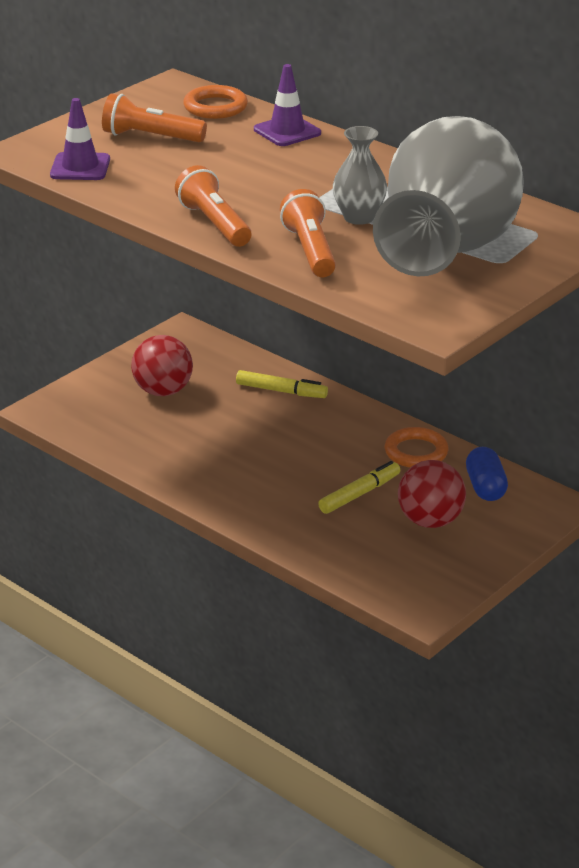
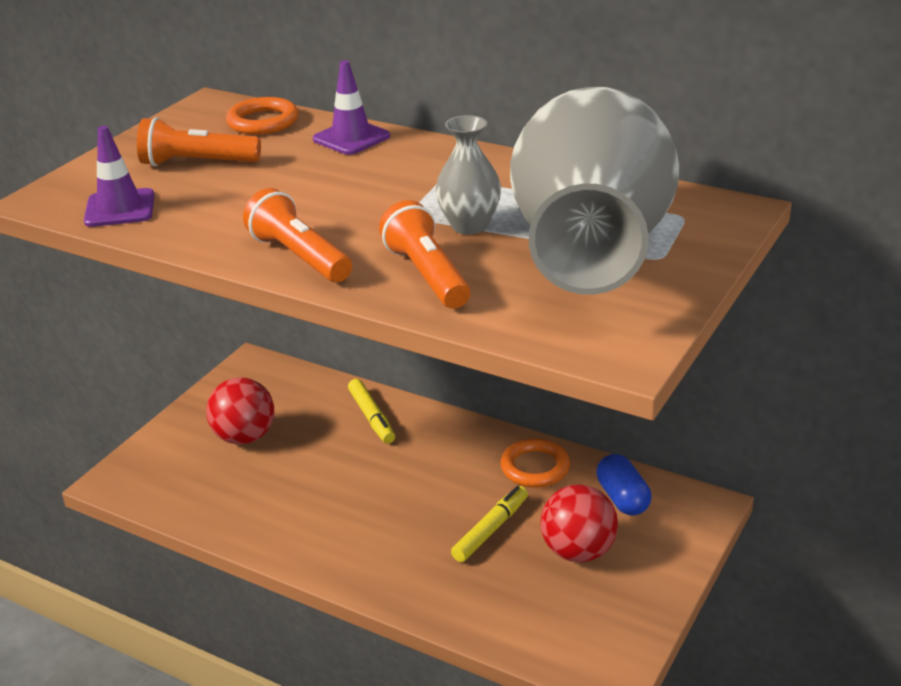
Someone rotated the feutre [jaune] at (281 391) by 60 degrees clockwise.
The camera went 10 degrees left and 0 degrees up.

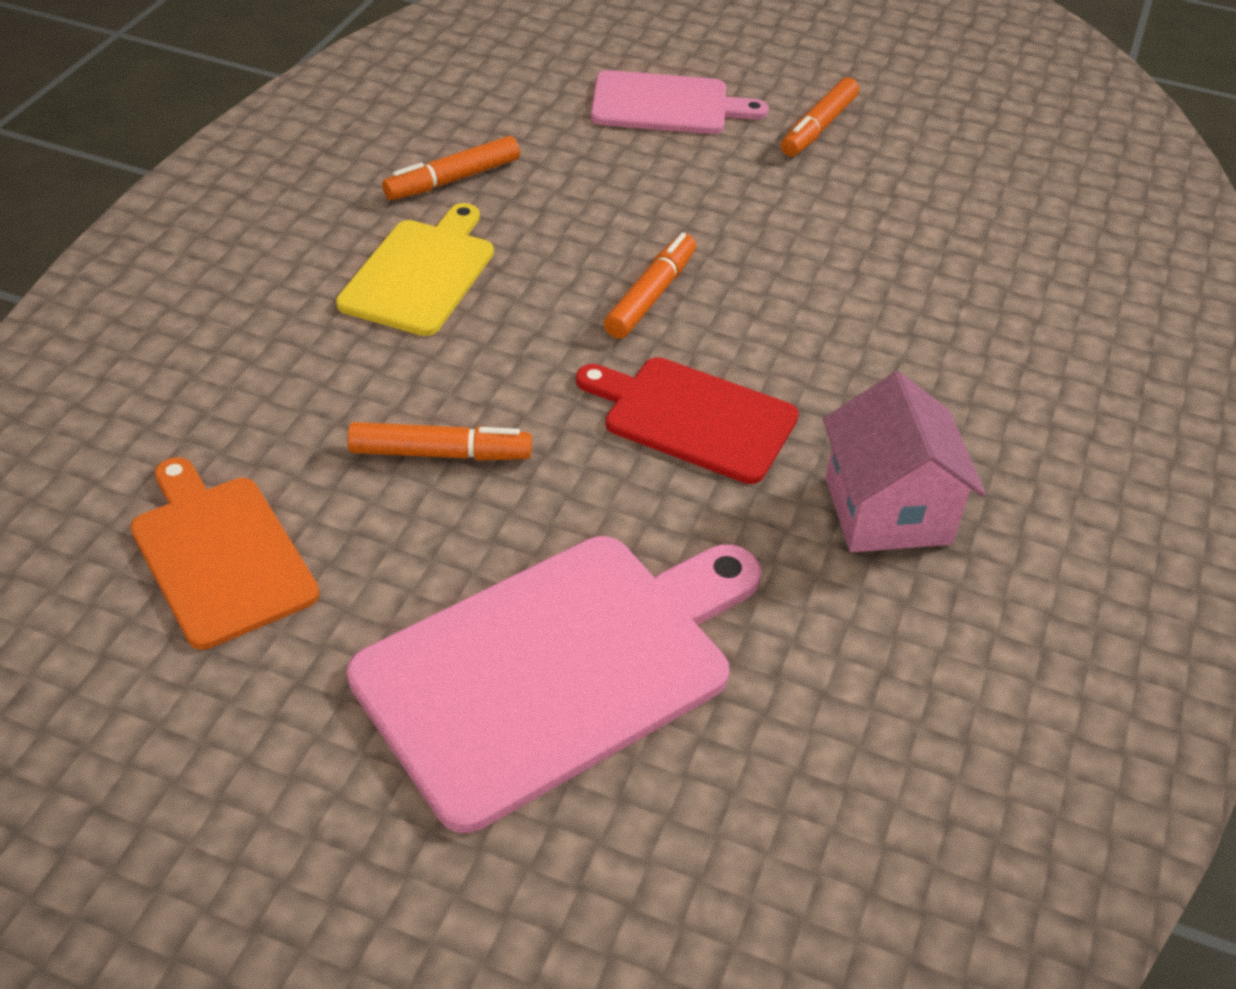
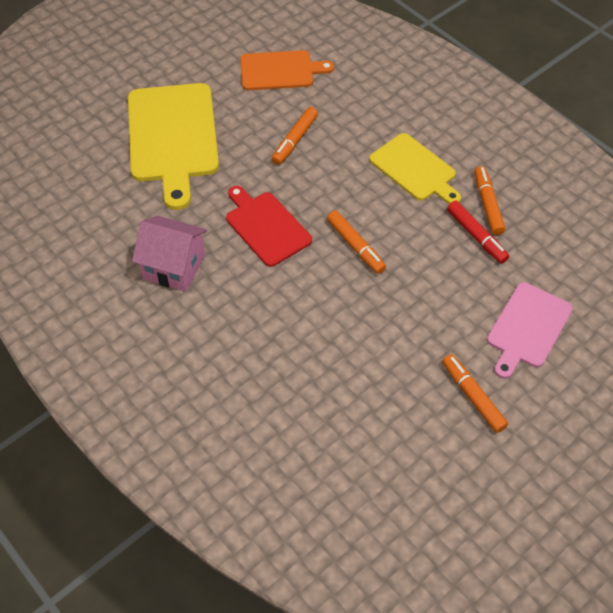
Someone repainted the planche à découper [rose] at (554 669), which became the planche à découper [jaune] at (172 137).
Someone rotated the planche à découper [rouge] at (694 418) by 90 degrees counterclockwise.
Someone put down the feutre [rouge] at (476 236).
The camera went 120 degrees right and 10 degrees up.

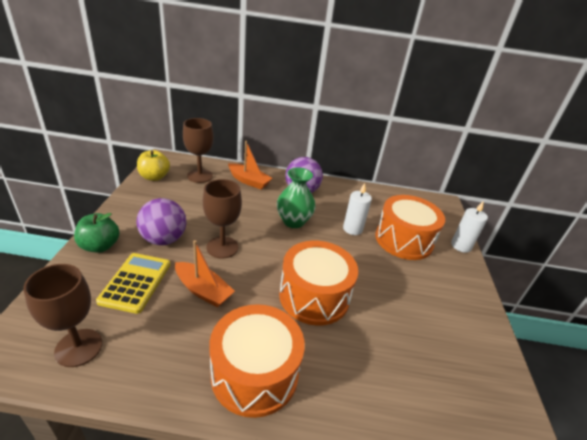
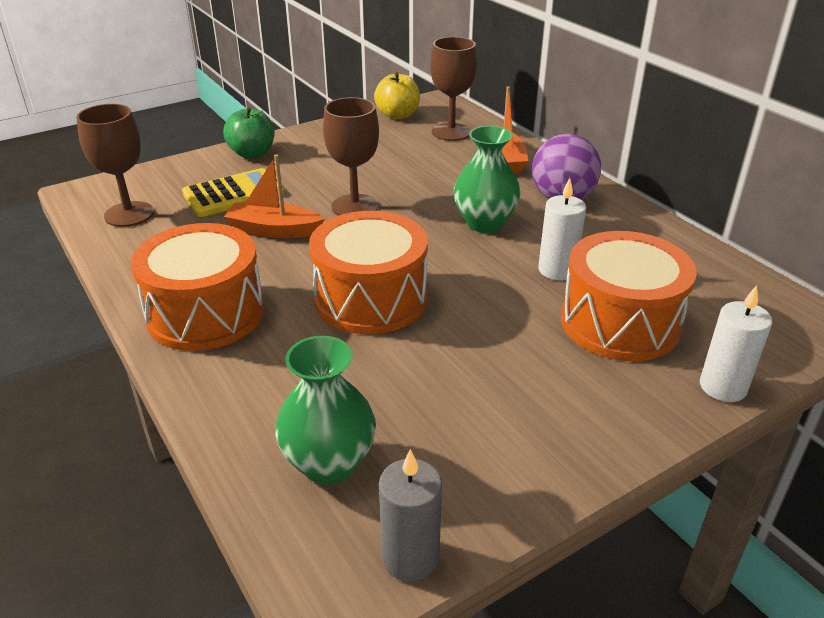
Someone took away the balle [violet] at (164 239).
Someone rotated the bateau [orange] at (203 290) by 105 degrees clockwise.
Someone put down the vase [vert] at (329 463).
Someone put down the bougie [gris] at (410 557).
The camera went 55 degrees right and 0 degrees up.

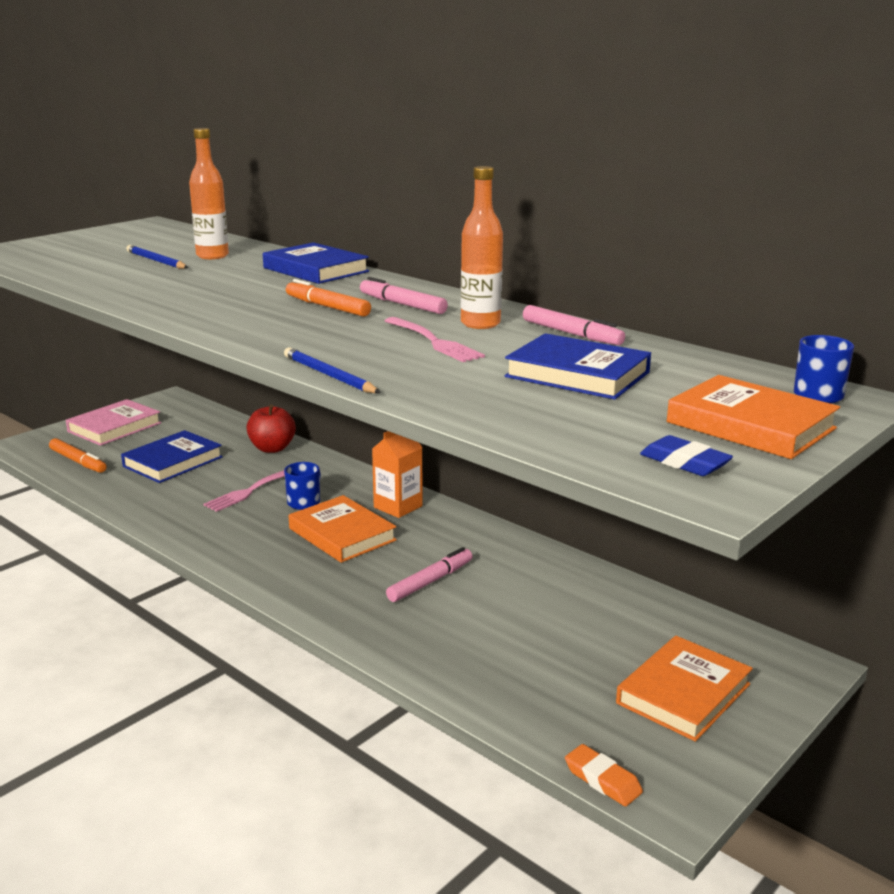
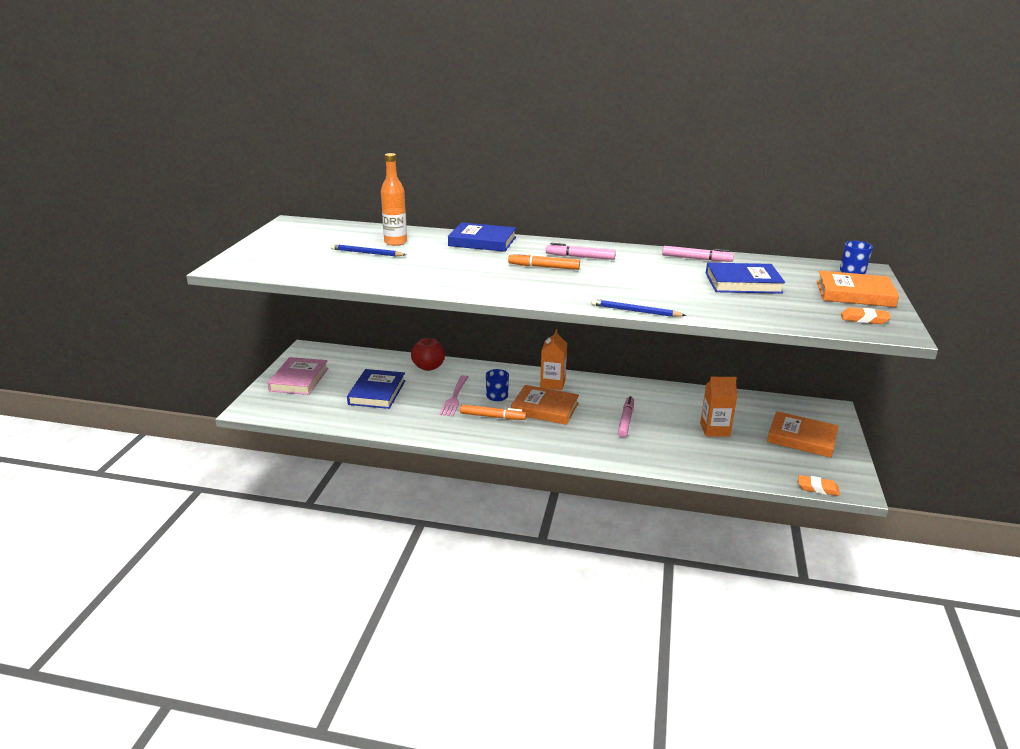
Someone carried the feutre [orange] from (78 461) to (492 417).
Someone took away the fourchette [rose] at (434 341).
Someone took away the bouteille [orange] at (480 324).
Someone rotated the livre [orange] at (683 693) by 75 degrees counterclockwise.
Someone repainted the gomme [bleu] at (684 463), which became the gomme [orange] at (864 319).
Someone put down the brique de lait [orange] at (715 429).
The camera went 30 degrees left and 5 degrees up.

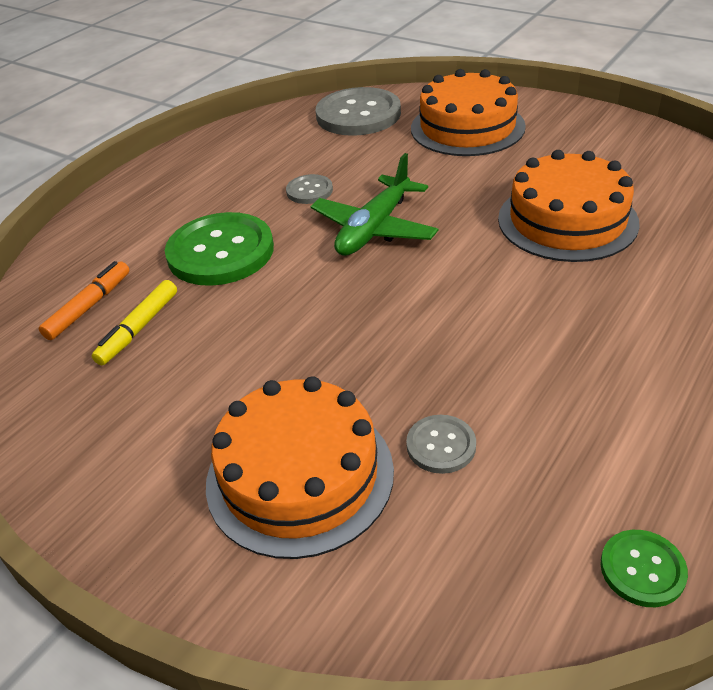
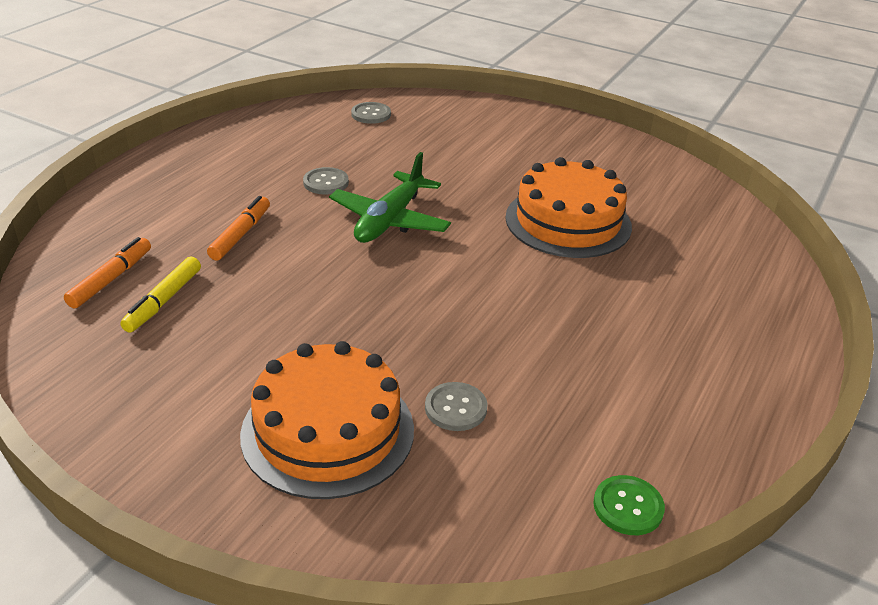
Someone swapped the bouton [vert] at (220 252) for the feutre [orange] at (241 234).
Someone scaled the bouton [gris] at (358 115) by 0.48.
Someone took away the gâteau [orange] at (467 127).
The camera went 10 degrees left and 5 degrees down.

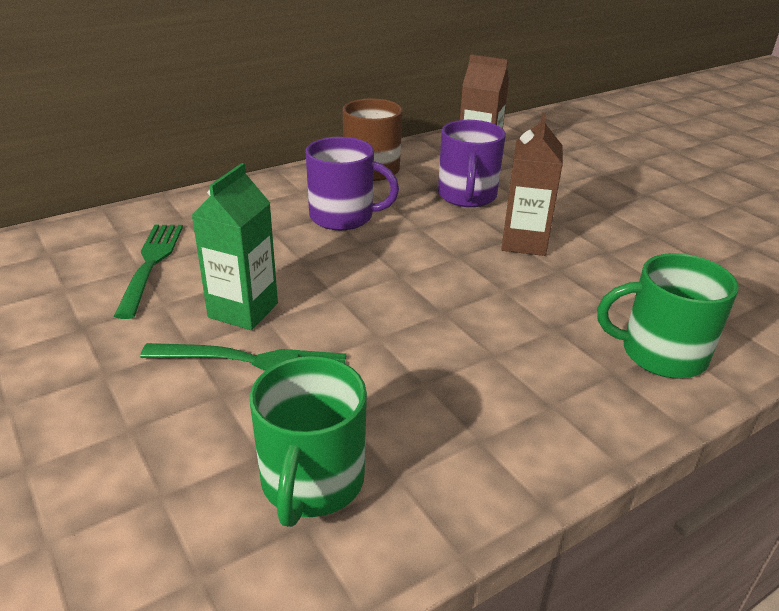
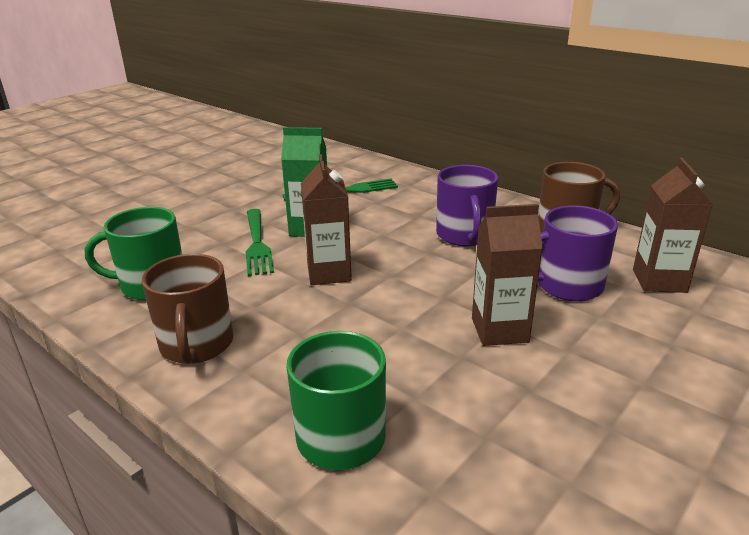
Someone put down the tasse [marron] at (196 345).
Someone put down the brique de lait [marron] at (329 273).
The camera went 75 degrees right and 5 degrees down.

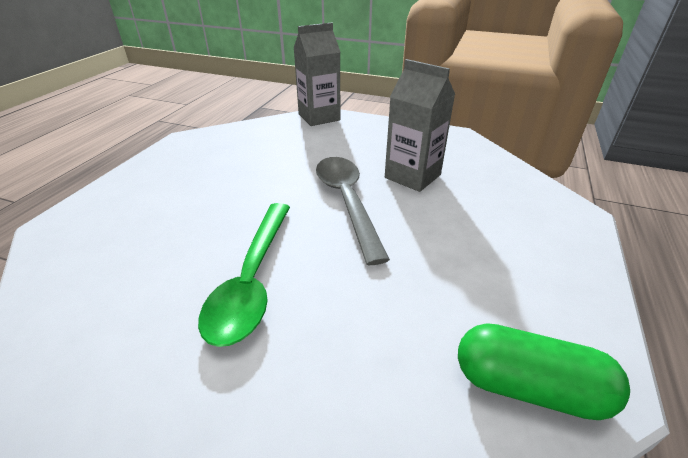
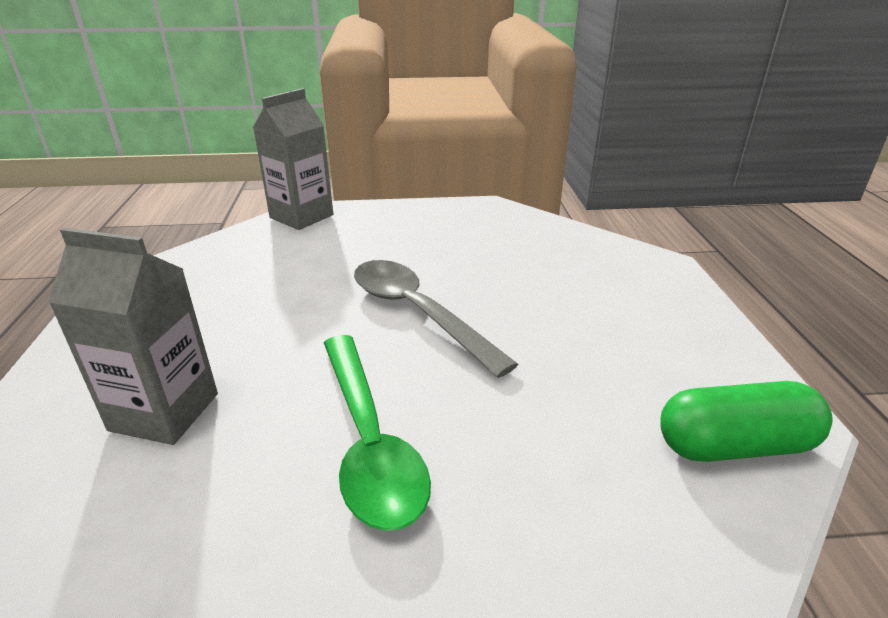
Someone carried the brique de lait [gris] from (412 176) to (164 412).
The camera went 25 degrees left and 5 degrees down.

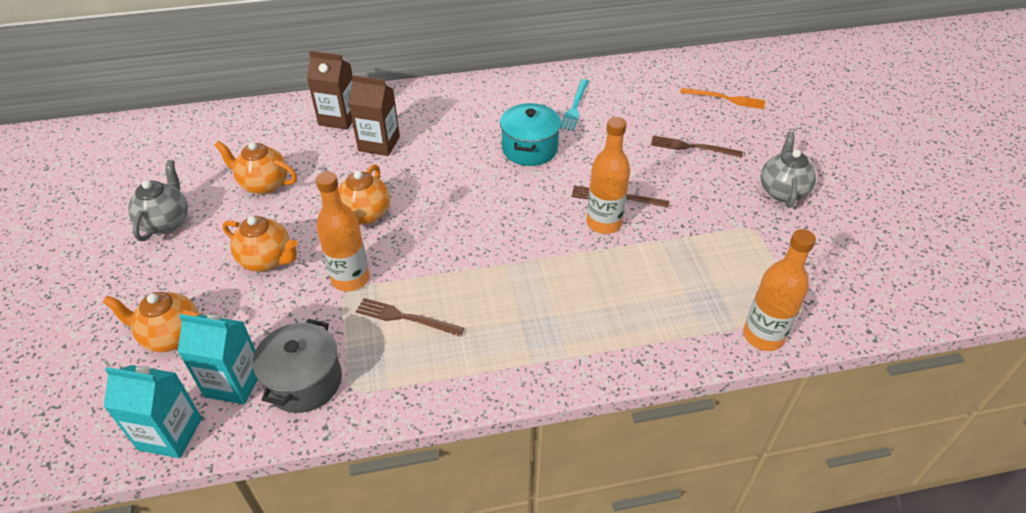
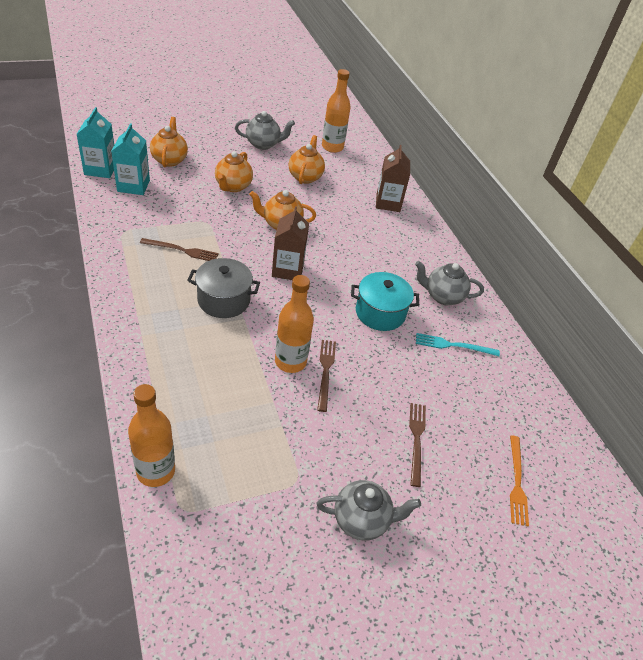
Someone carried the marmite [gris] from (304 381) to (223 300).
Someone carried the bouteille [orange] from (350 279) to (332 147).
Someone carried the brique de lait [marron] from (379 143) to (288 269).
Someone rotated the fourchette [marron] at (405 318) by 90 degrees clockwise.
Someone put down the théière [gris] at (443 296).
The camera went 75 degrees right and 0 degrees up.

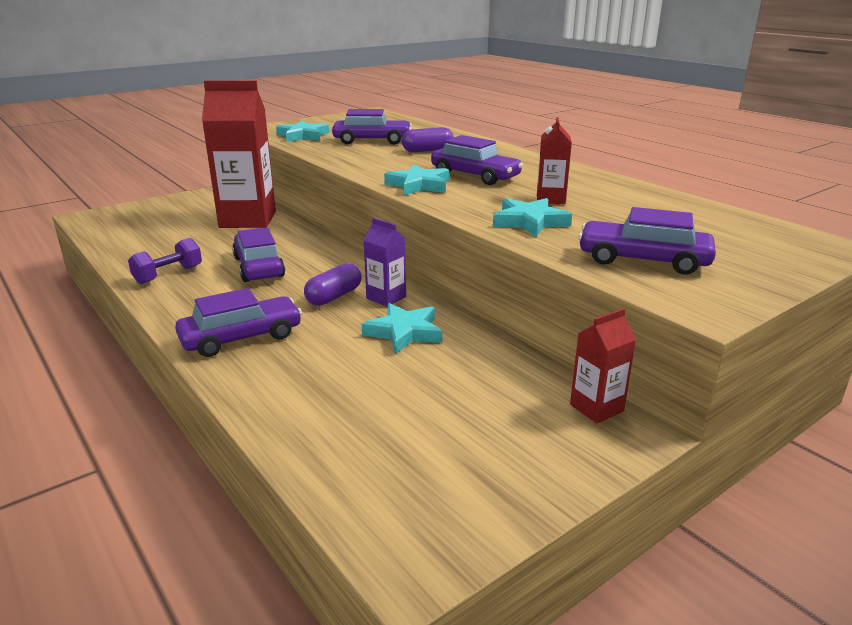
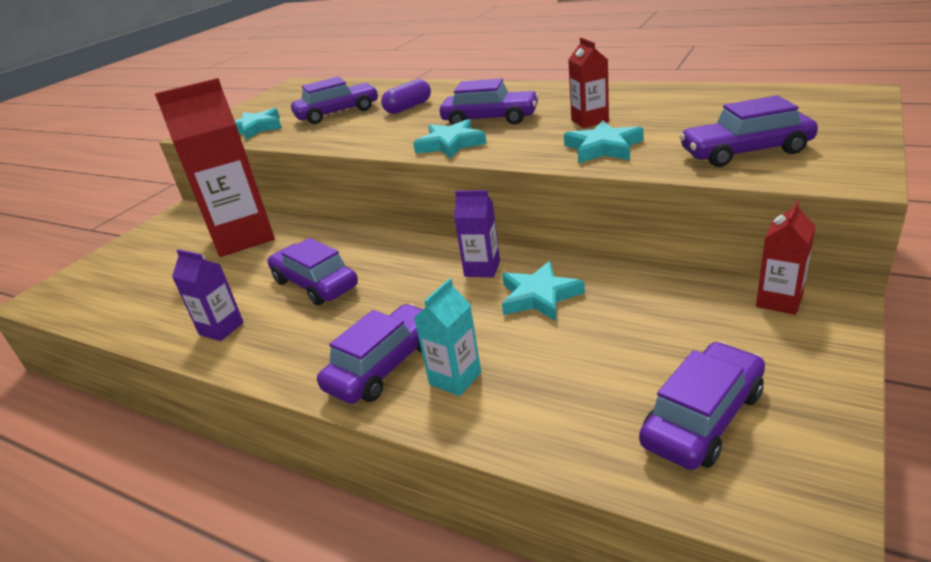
Someone swapped the haltère [violet] at (168 275) for the brique de lait [violet] at (221 328).
Someone took away the gélule [violet] at (334 296).
Someone put down the brique de lait [turquoise] at (455 378).
Someone put down the voiture [violet] at (703 418).
The camera went 20 degrees left and 5 degrees up.

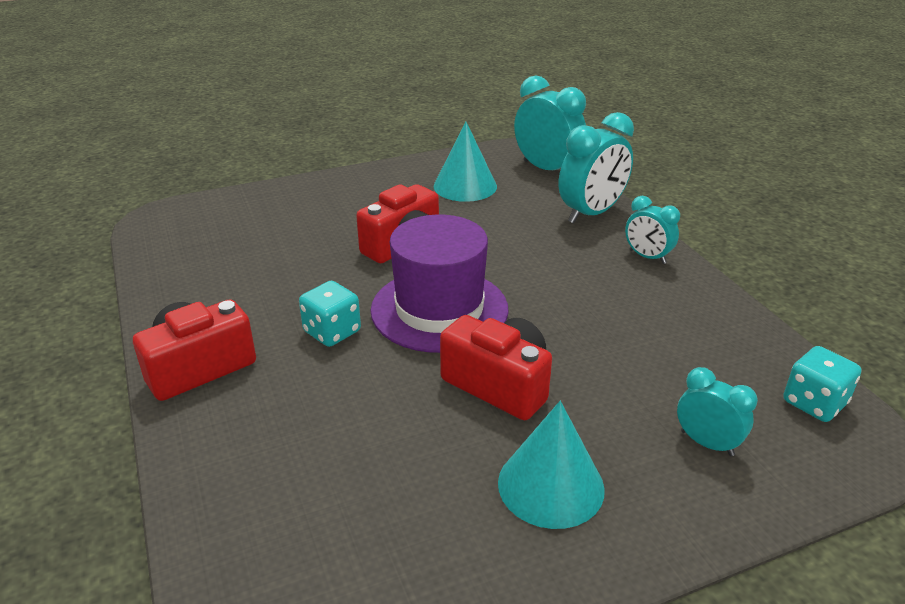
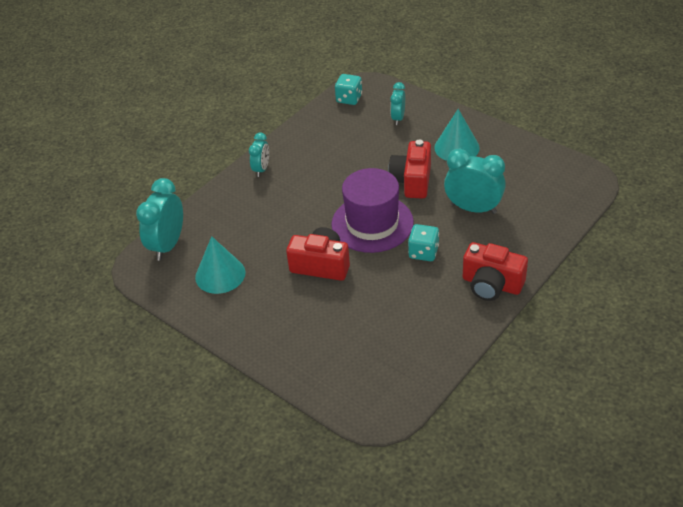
Someone carried the réveil [turquoise] from (591 213) to (473 208).
The camera went 115 degrees left and 10 degrees up.

